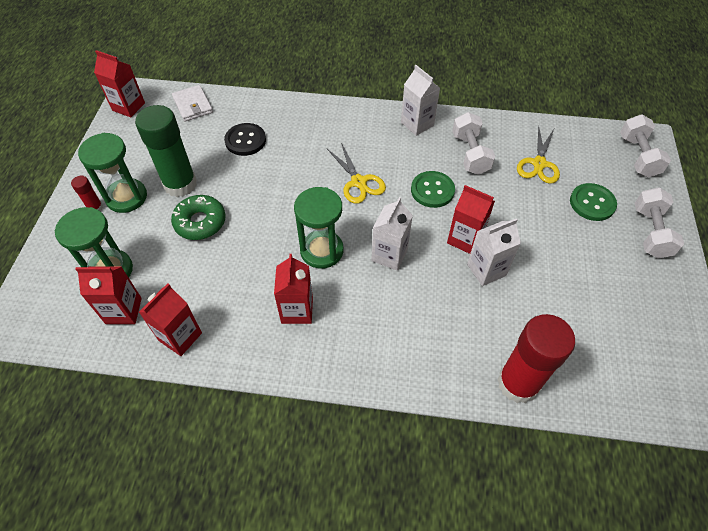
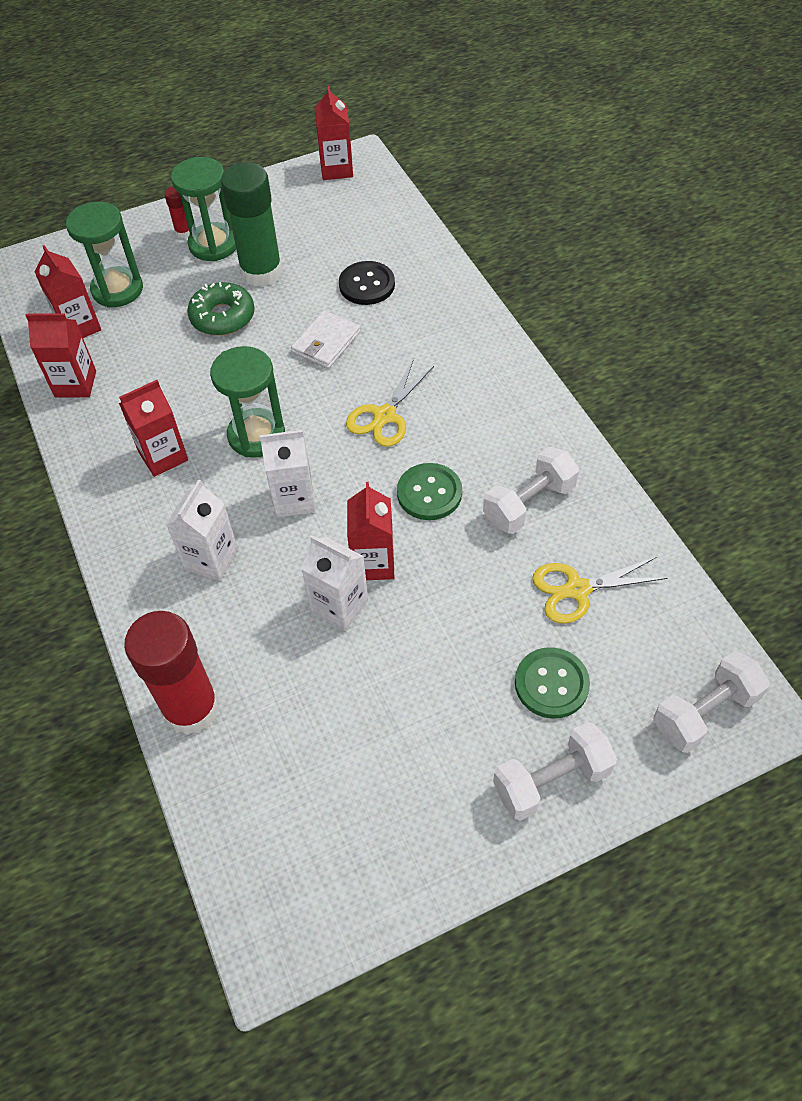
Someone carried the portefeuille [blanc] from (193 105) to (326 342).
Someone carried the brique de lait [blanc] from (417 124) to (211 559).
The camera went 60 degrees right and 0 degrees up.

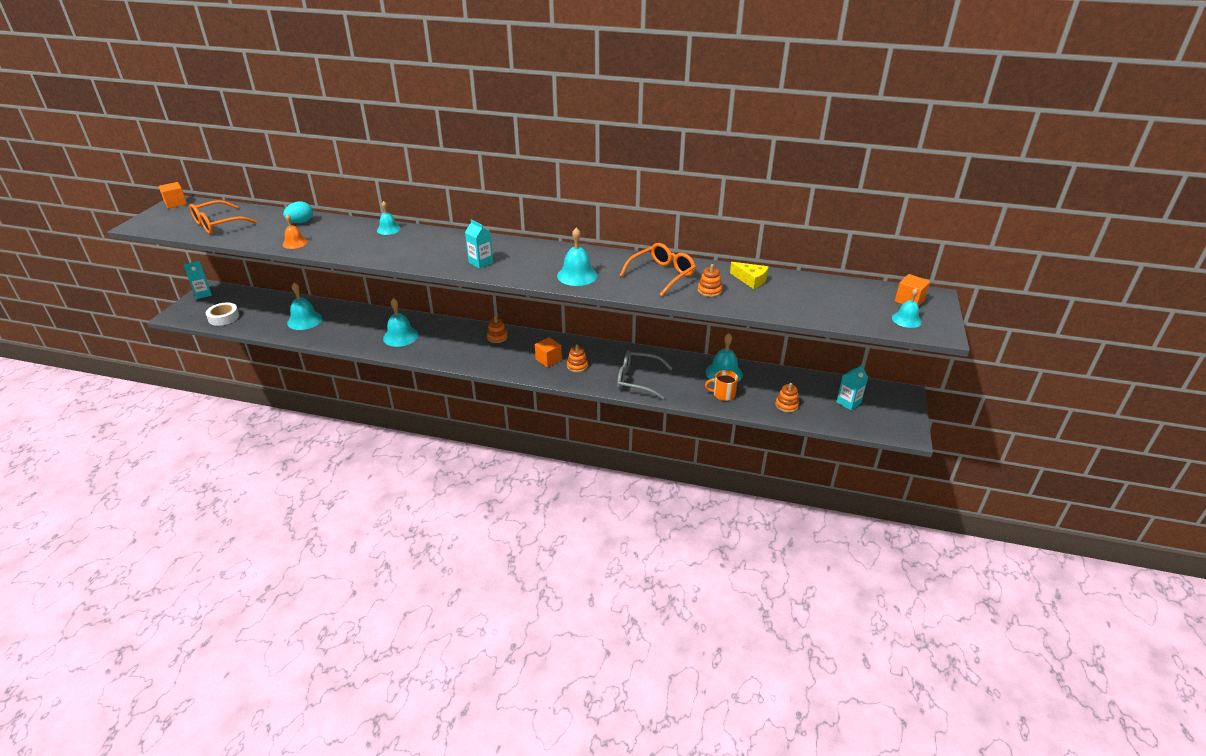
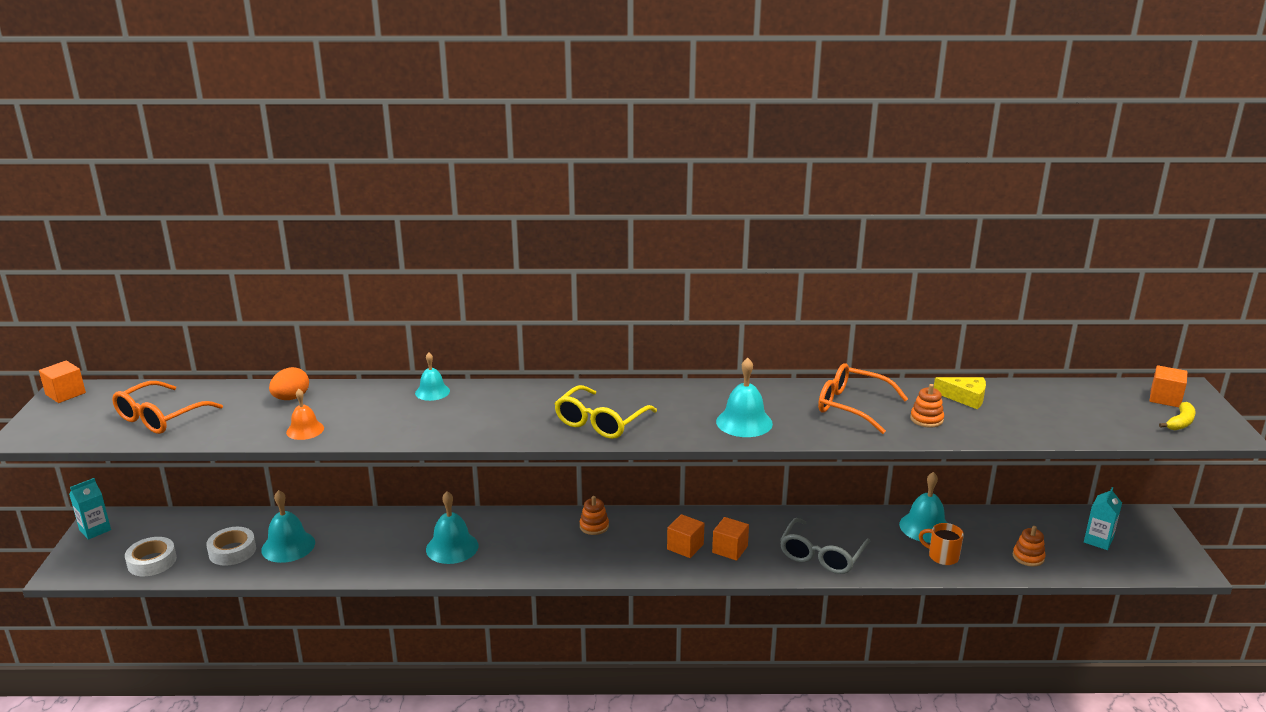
Someone repainted the œuf [turquoise] at (301 222), which became the œuf [orange] at (291 398).
Someone swapped the brique de lait [turquoise] at (481 262) for the lunettes [jaune] at (600 422).
Someone swapped the jouet à empiler [orange] at (577 366) for the cube [orange] at (730 549).
Someone rotated the lunettes [gris] at (637 380) by 60 degrees counterclockwise.
Someone rotated the lunettes [orange] at (662 275) by 90 degrees counterclockwise.
Someone rotated the tasse [orange] at (723 394) by 45 degrees clockwise.
Someone swapped the cloche [turquoise] at (906 320) for the banane [jaune] at (1180 422).
Someone put down the ruban adhésif [blanc] at (232 551).
The camera went 15 degrees left and 10 degrees down.

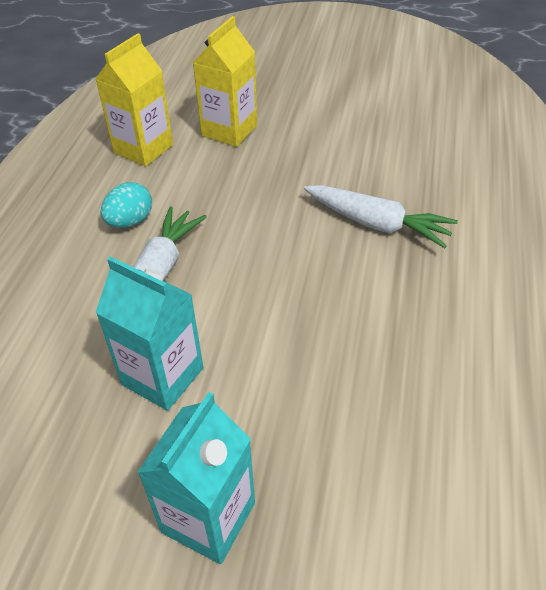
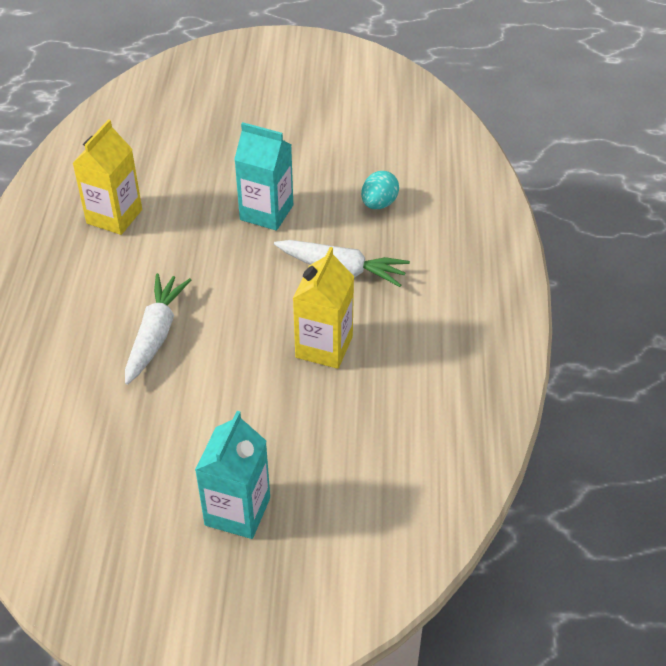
Someone carried the brique de lait [turquoise] from (162 376) to (266 212).
Someone carried the œuf [turquoise] from (130 221) to (379 204).
Someone carried the brique de lait [jaune] from (229 130) to (324 347).
The camera went 10 degrees left and 0 degrees up.

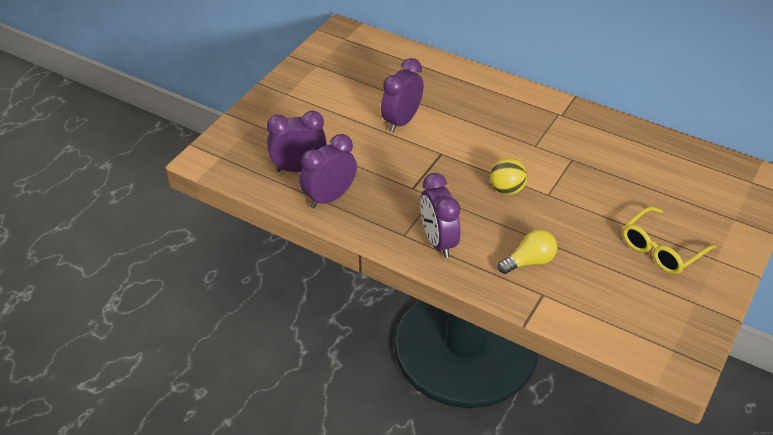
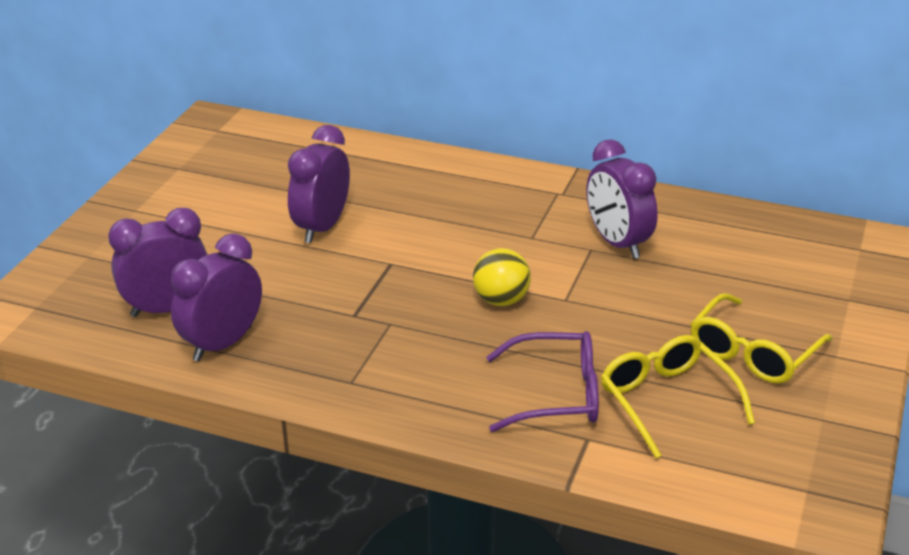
Someone carried the réveil [violet] from (438 241) to (617 243).
Someone swapped the ampoule [jaune] at (529 261) for the lunettes [violet] at (556 394).
Someone put down the lunettes [jaune] at (667 401).
The camera went 10 degrees left and 10 degrees down.

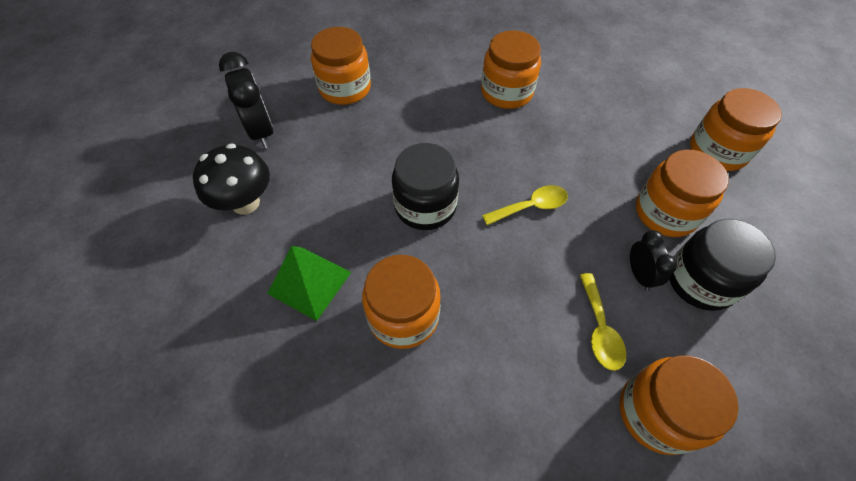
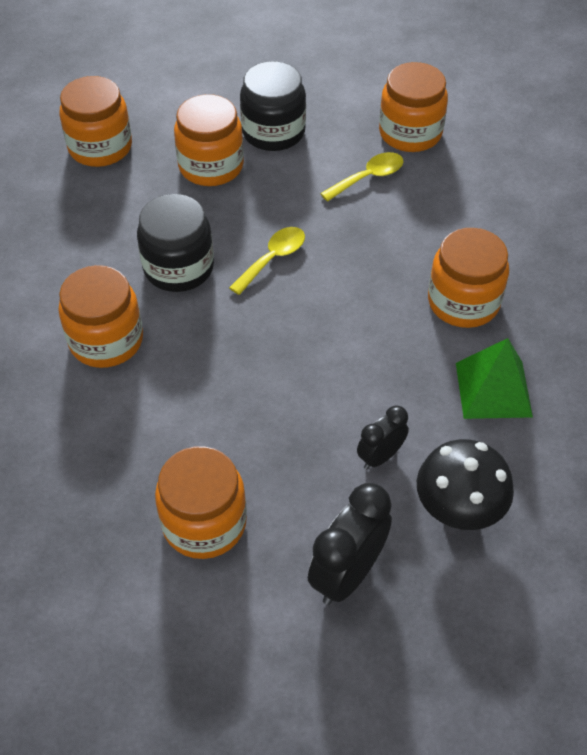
Someone carried the bocal [noir] from (425 206) to (178 268).
Someone rotated the cuillère [jaune] at (531 207) by 90 degrees clockwise.
Someone carried the réveil [noir] from (639 275) to (380 456).
The camera went 120 degrees left and 5 degrees down.

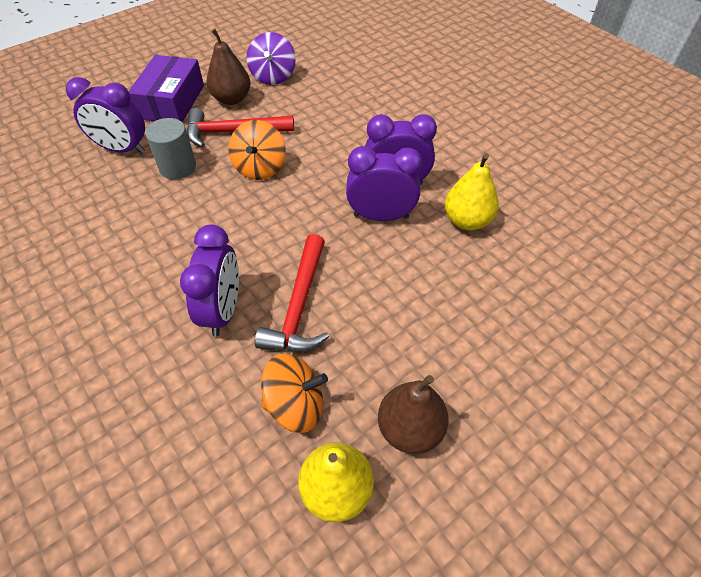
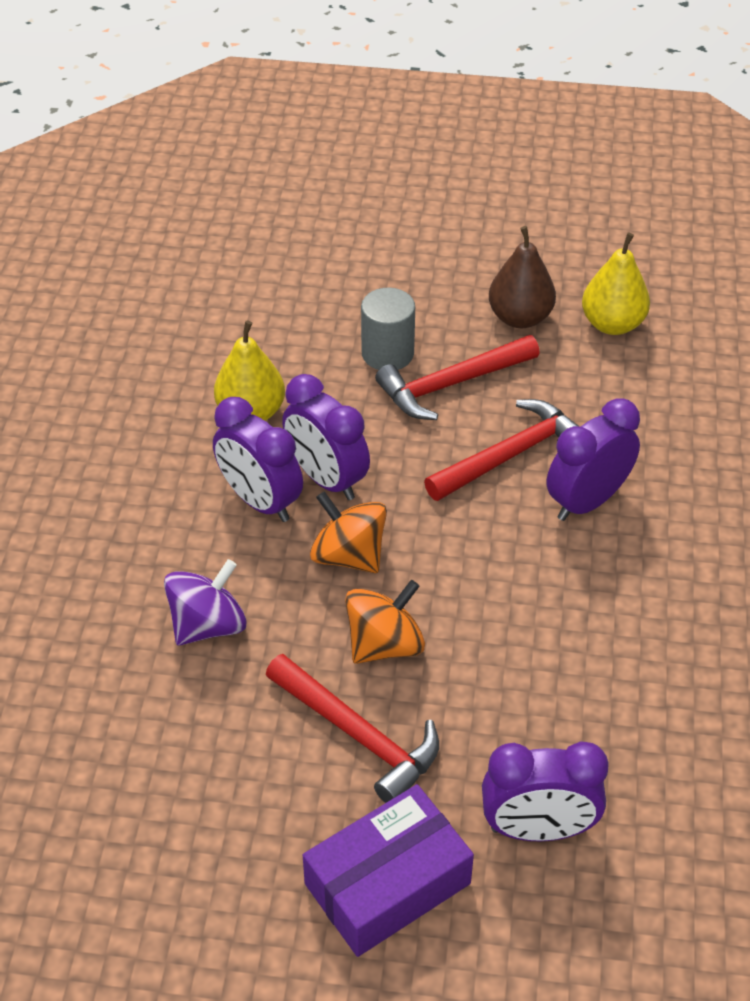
Someone rotated the réveil [violet] at (122 149) by 120 degrees clockwise.
Someone carried the cylindre [gris] from (177 167) to (387 353).
Someone took away the poire [marron] at (232 99).
Someone carried the toupie [violet] from (273 76) to (208 625).
Someone carried the toupie [orange] from (295 405) to (349 555).
Someone put down the marteau [rouge] at (452 384).
The camera went 135 degrees left and 5 degrees down.

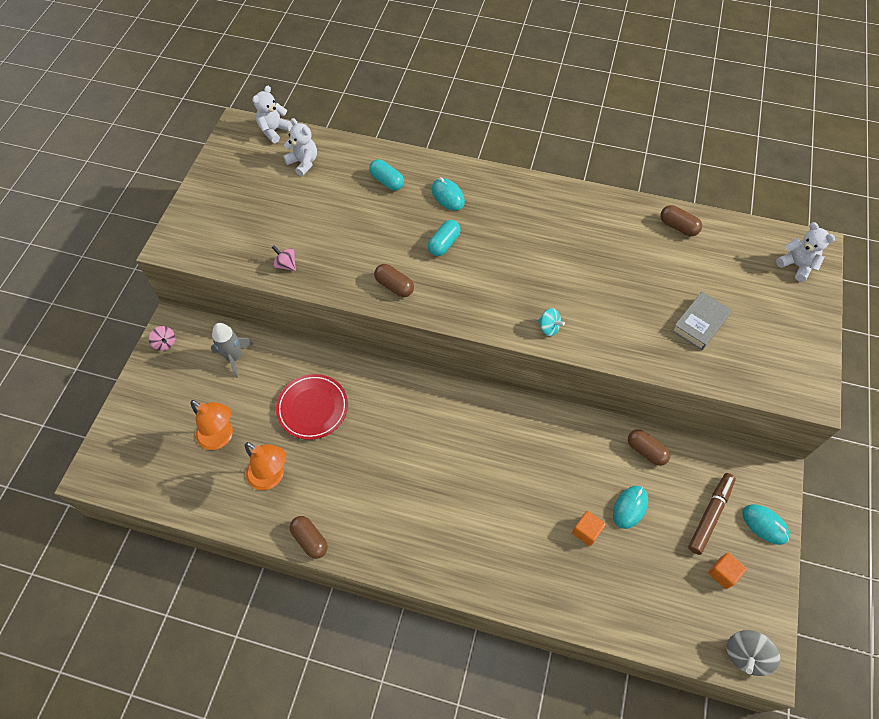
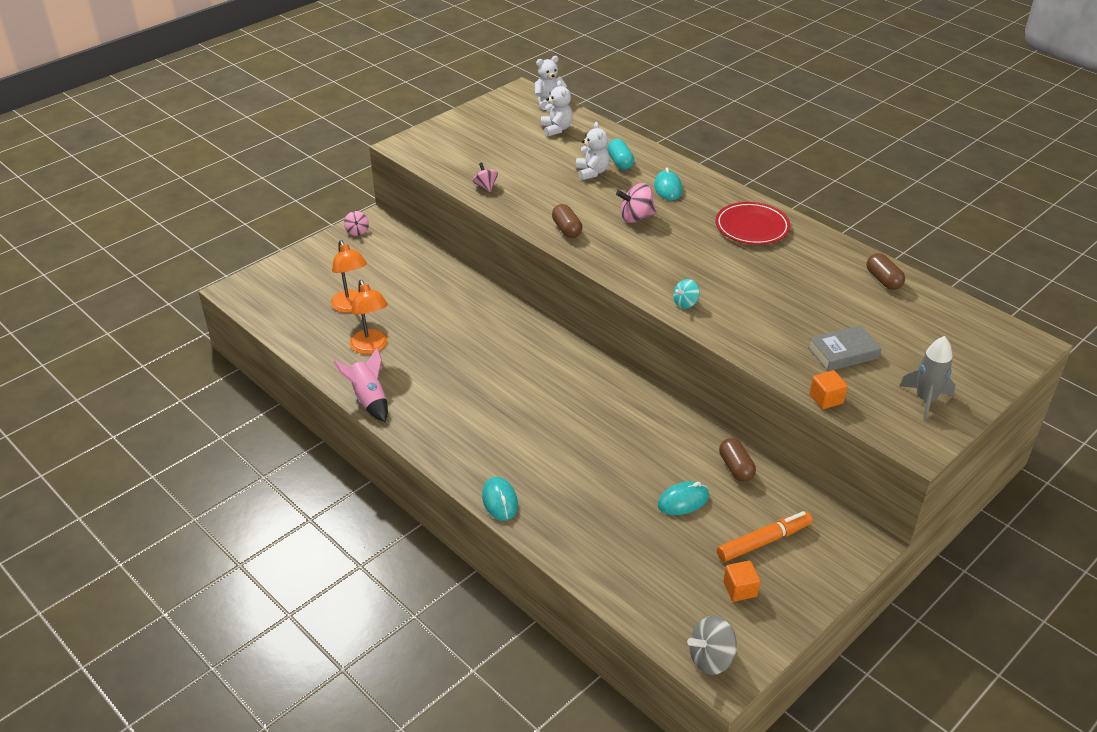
Someone carried the fusée [gris] from (234 357) to (925 400).
Someone carried the assiette [rouge] from (312 408) to (752 227).
Someone swapped the gélule [marron] at (310 540) for the fusée [rose] at (369 399).
Someone swapped the gélule [turquoise] at (444 244) for the toupie [rose] at (636 217).
Someone rotated the toupie [turquoise] at (548 328) by 75 degrees clockwise.
Someone carried the cube [orange] from (586 531) to (826 399).
Someone repainted the feutre [marron] at (710 515), which became the feutre [orange] at (763 541).
Someone carried the souris [turquoise] from (764 525) to (500 501).
Someone carried the ours en peluche [blanc] from (796 265) to (592 172).
The camera went 30 degrees right and 20 degrees down.

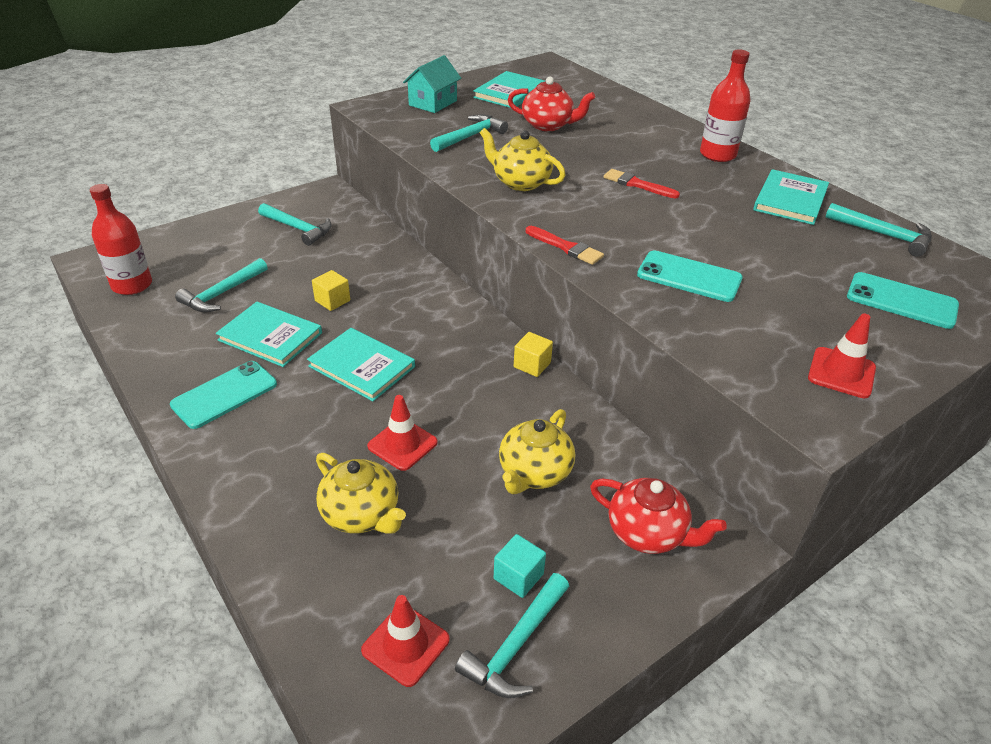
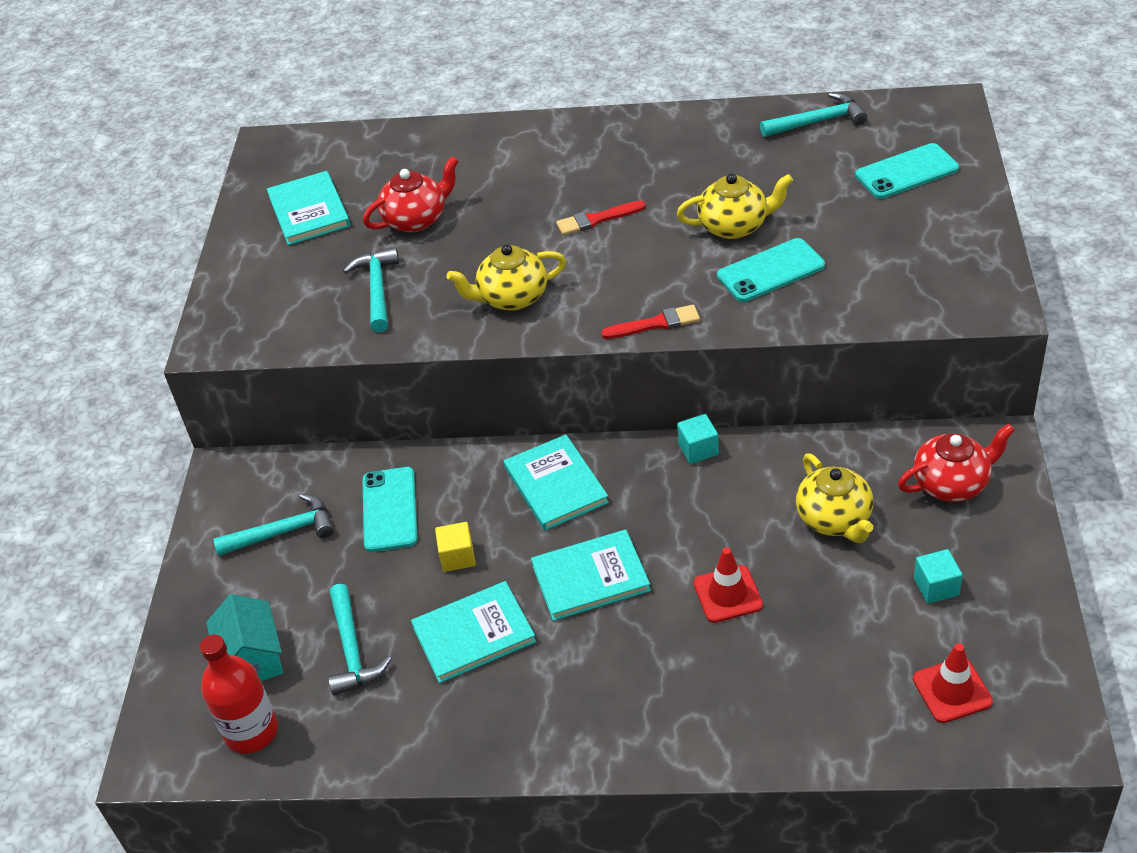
Someone carried the téléphone [turquoise] from (224 394) to (390 509).
Someone carried the théière [jaune] from (362 514) to (734 226).
Someone carried the maison [turquoise] from (433 103) to (252 658).
Someone took away the marteau [turquoise] at (516 645).
Someone repainted the cube [jaune] at (532 365), which became the cube [turquoise] at (698 449).
Someone took away the bouteille [rouge] at (717 155).
Someone carried the livre [turquoise] from (790 200) to (556 485).
Someone took away the cône de chantier [rouge] at (841 373).
The camera went 45 degrees left and 5 degrees up.

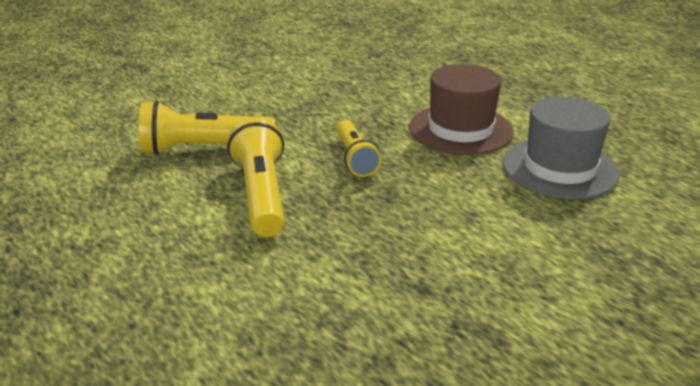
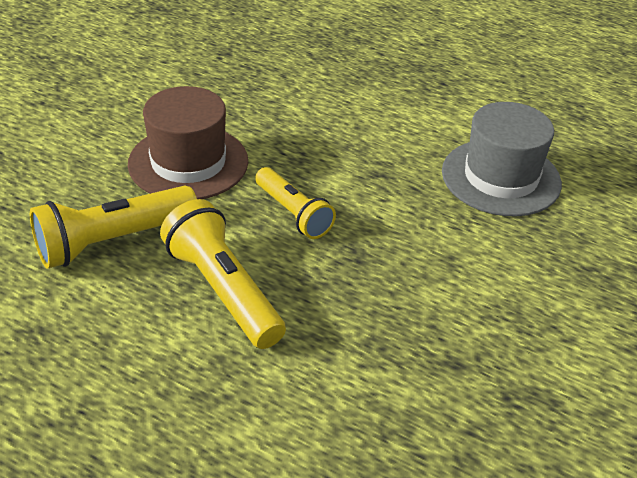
Someone carried the chapeau [marron] from (460 129) to (188 162).
The camera went 25 degrees left and 10 degrees up.

